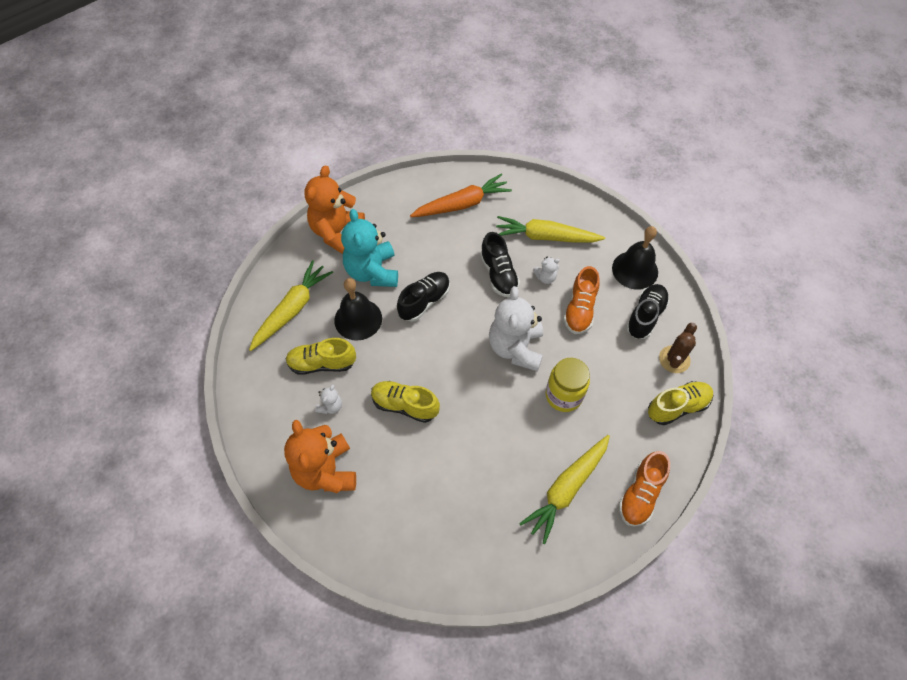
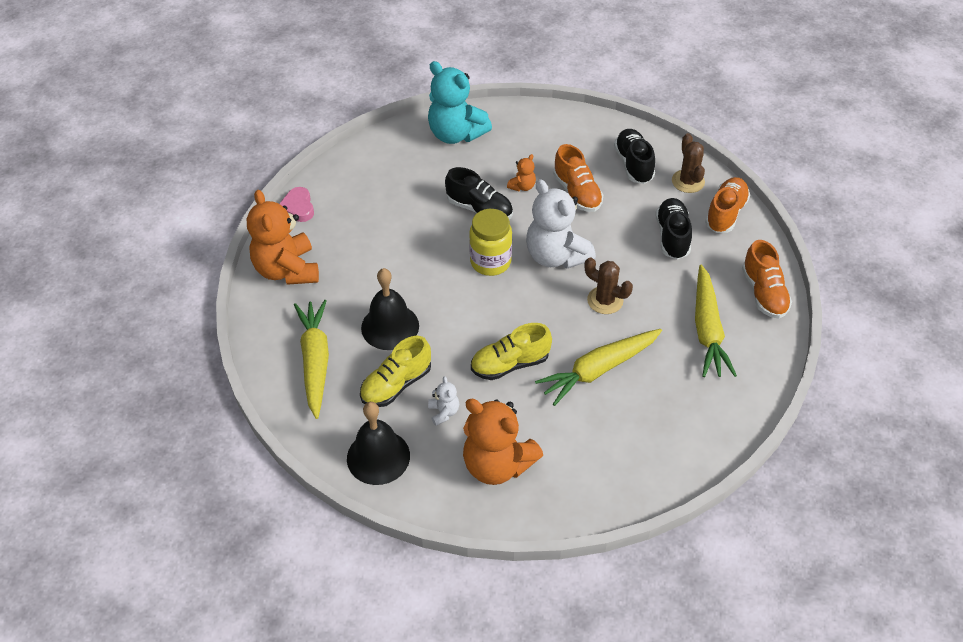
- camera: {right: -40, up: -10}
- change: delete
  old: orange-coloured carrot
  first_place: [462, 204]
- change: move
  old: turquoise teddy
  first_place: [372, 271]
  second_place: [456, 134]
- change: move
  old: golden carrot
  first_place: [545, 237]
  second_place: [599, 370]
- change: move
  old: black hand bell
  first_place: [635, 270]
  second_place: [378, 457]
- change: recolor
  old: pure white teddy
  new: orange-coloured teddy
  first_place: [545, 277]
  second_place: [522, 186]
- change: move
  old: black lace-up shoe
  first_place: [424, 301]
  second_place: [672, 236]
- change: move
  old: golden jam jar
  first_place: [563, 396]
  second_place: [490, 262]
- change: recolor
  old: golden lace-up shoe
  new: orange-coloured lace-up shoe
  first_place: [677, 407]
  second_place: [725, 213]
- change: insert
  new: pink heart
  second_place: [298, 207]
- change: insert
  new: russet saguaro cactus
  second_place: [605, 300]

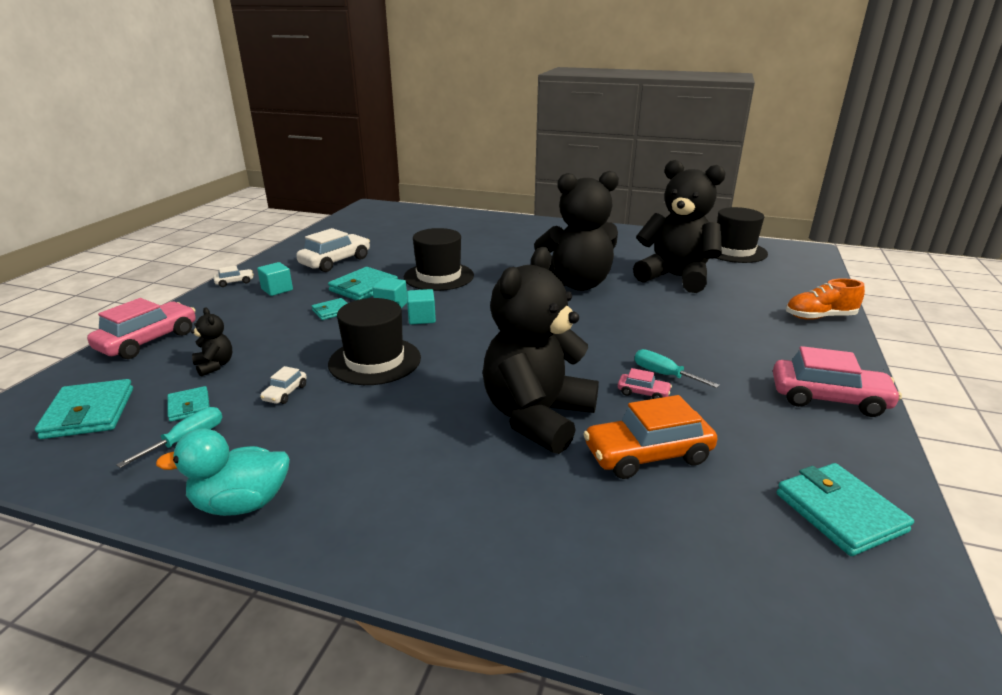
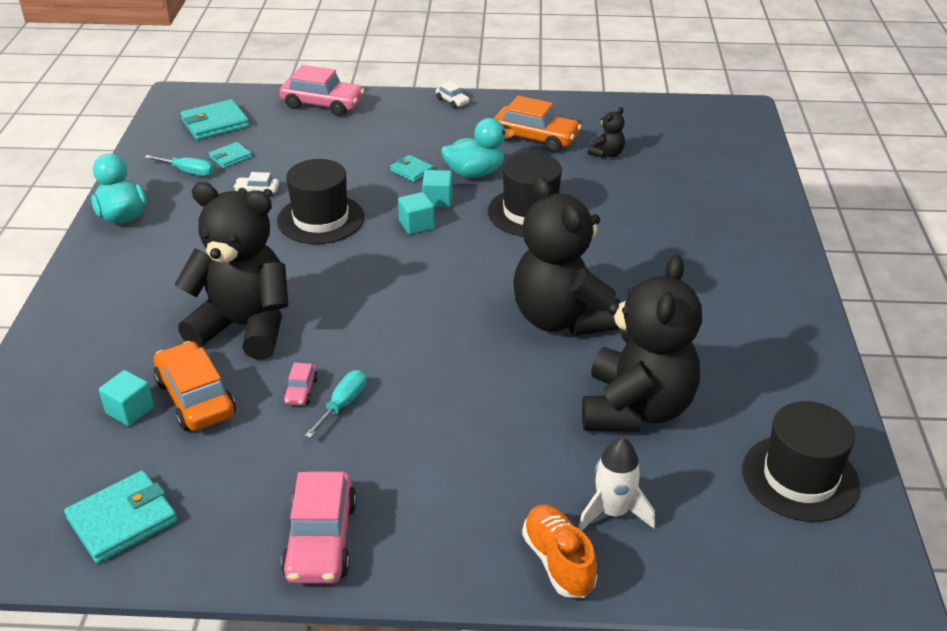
- camera: {right: 75, up: 10}
- change: recolor
  old: pure white automobile
  new: orange-coloured automobile
  first_place: [335, 261]
  second_place: [535, 138]
- change: move
  old: turquoise block
  first_place: [277, 289]
  second_place: [130, 410]
- change: replace
  old: turquoise card wallet
  new: turquoise toy duck
  first_place: [364, 288]
  second_place: [475, 173]
- change: move
  old: black teddy
  first_place: [215, 365]
  second_place: [607, 154]
- change: insert
  new: pure white toy rocket
  second_place: [613, 512]

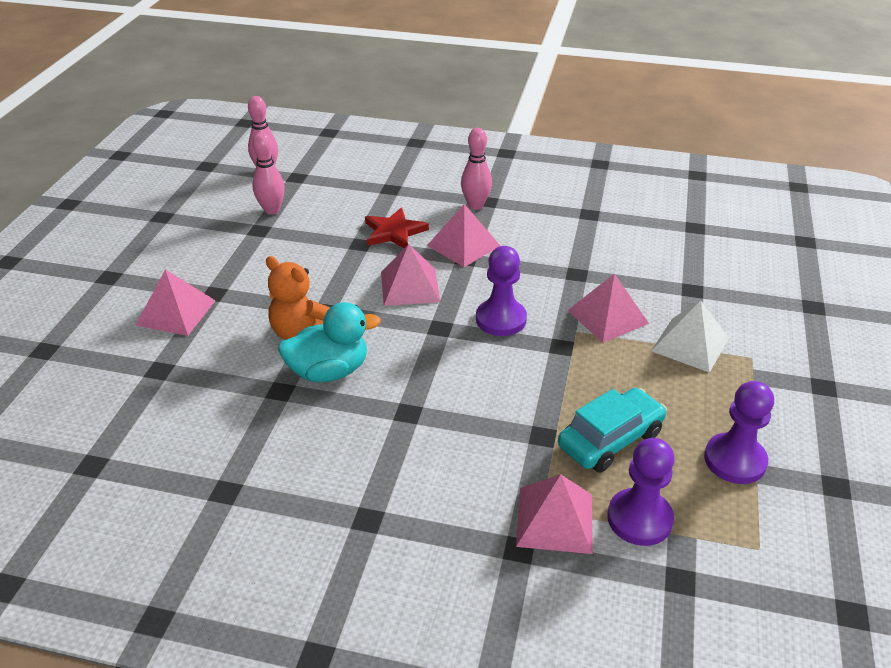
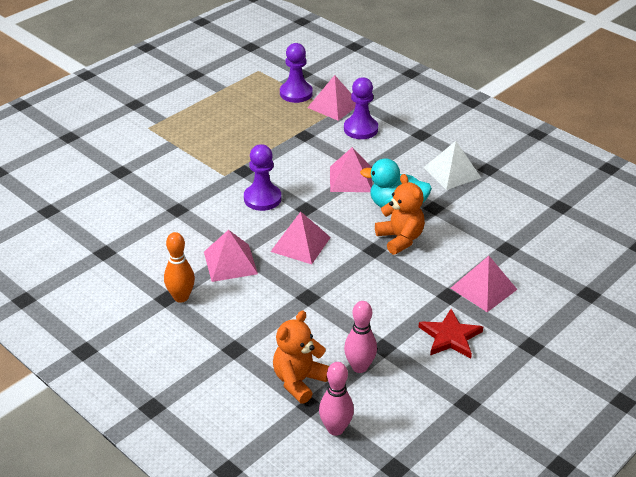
- camera: {right: -150, up: 0}
- change: recolor
  old: pink bowling pin
  new: orange-coloured bowling pin
  first_place: [475, 205]
  second_place: [181, 297]
- change: move
  old: scarlet five-pointed star
  first_place: [394, 232]
  second_place: [450, 336]
- change: move
  old: pink pyramid shape
  first_place: [607, 317]
  second_place: [351, 179]
- change: move
  old: pure white pyramid shape
  first_place: [690, 344]
  second_place: [452, 172]
- change: move
  old: purple chess pawn
  first_place: [735, 460]
  second_place: [360, 129]
- change: delete
  old: turquoise automobile
  first_place: [610, 440]
- change: insert
  new: orange-coloured teddy
  second_place: [299, 381]

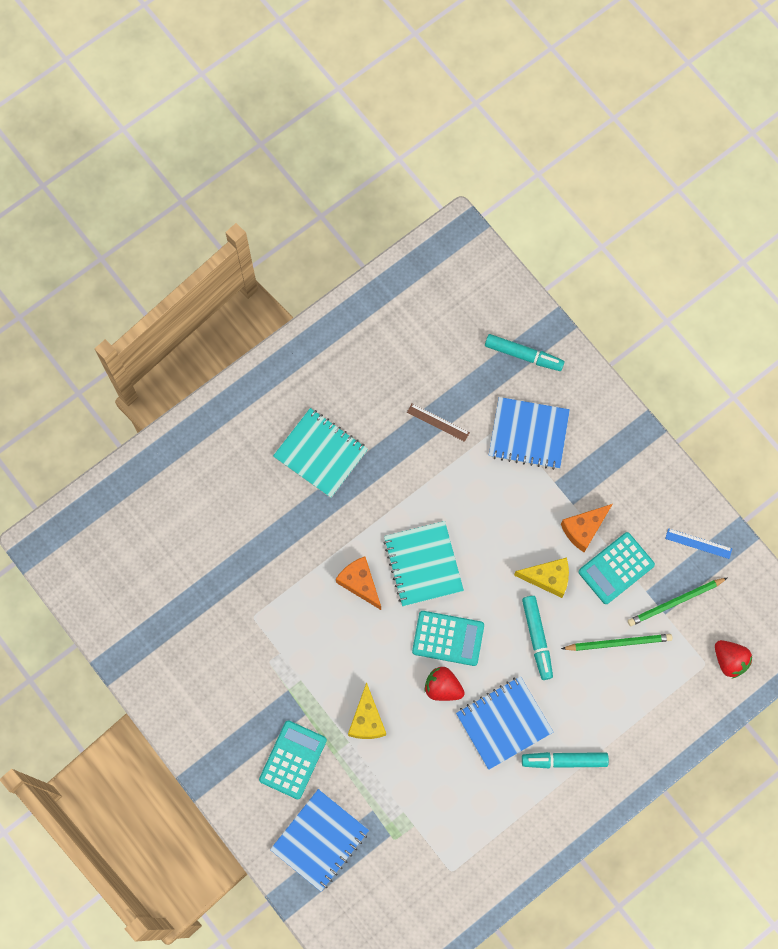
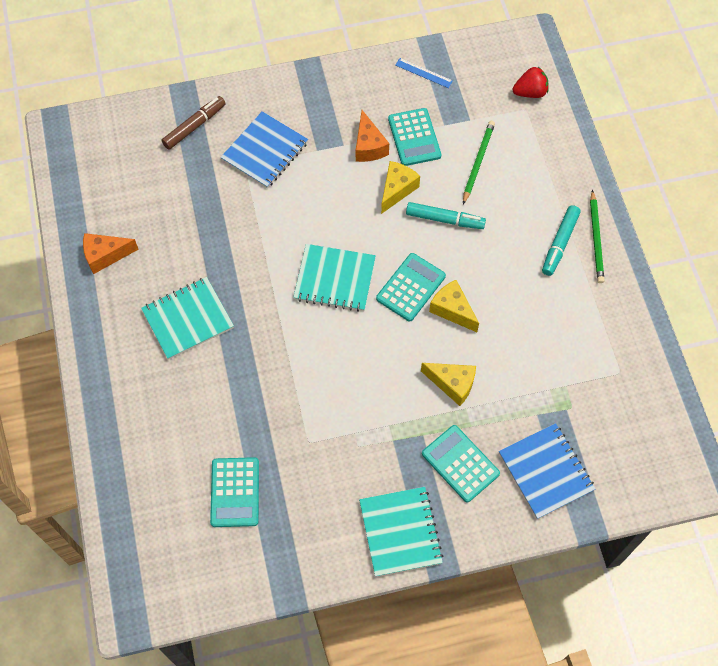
- camera: {right: -65, up: -10}
- change: recolor
  old: turquoise felt pen
  new: russet felt pen
  first_place: [523, 355]
  second_place: [194, 126]
- change: delete
  old: russet measuring stick
  first_place: [438, 422]
- change: rotate
  old: blue measuring stick
  first_place: [698, 543]
  second_place: [423, 73]
  degrees: 75
- change: move
  old: orange-coloured cheese
  first_place: [360, 583]
  second_place: [105, 255]
- change: move
  old: emerald wooden pencil
  first_place: [675, 602]
  second_place: [596, 239]
- change: replace
  old: scarlet toy strawberry
  new: golden cheese
  first_place: [443, 687]
  second_place: [452, 310]
- change: delete
  old: blue notebook
  first_place: [503, 723]
- change: insert
  new: turquoise calculator
  second_place: [235, 492]
- change: insert
  new: turquoise notebook
  second_place: [400, 532]

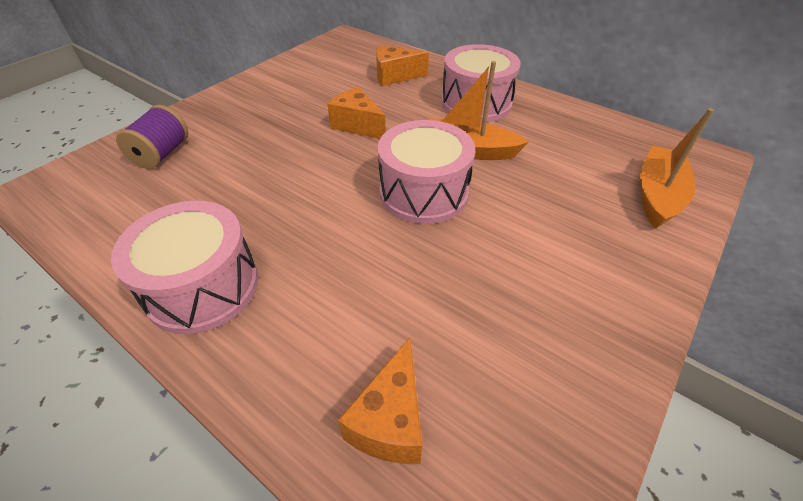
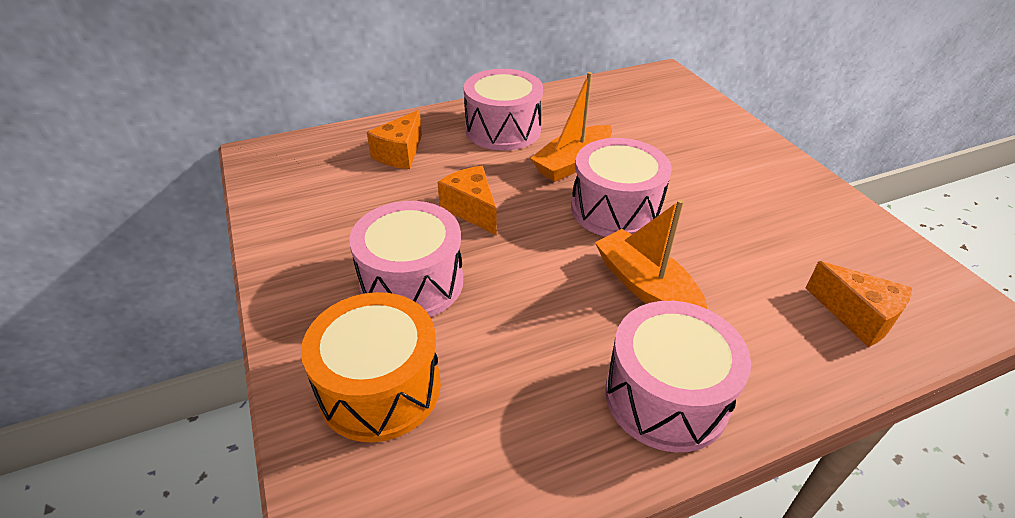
- camera: {right: -60, up: -5}
- change: rotate
  old: orange-coloured cheese
  first_place: [357, 125]
  second_place: [471, 210]
  degrees: 75
- change: replace
  old: purple bobbin
  new: orange-coloured drum
  first_place: [162, 154]
  second_place: [380, 387]
- change: move
  old: orange-coloured boat
  first_place: [657, 195]
  second_place: [645, 286]
- change: insert
  new: pink drum
  second_place: [412, 282]

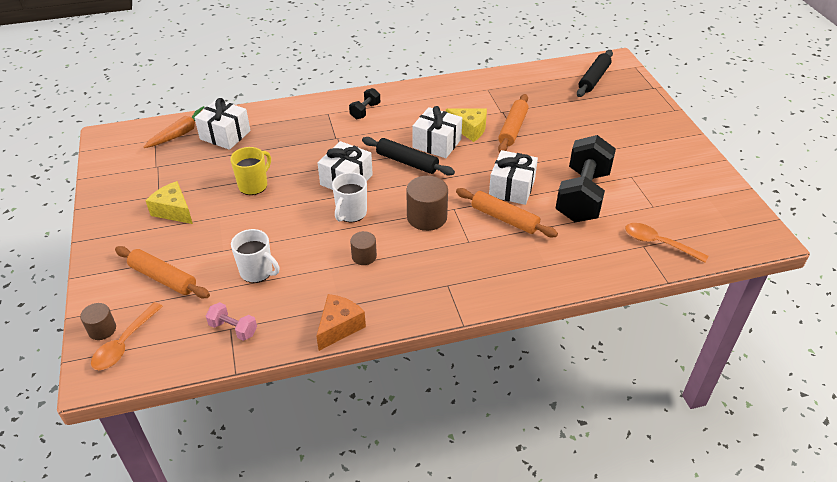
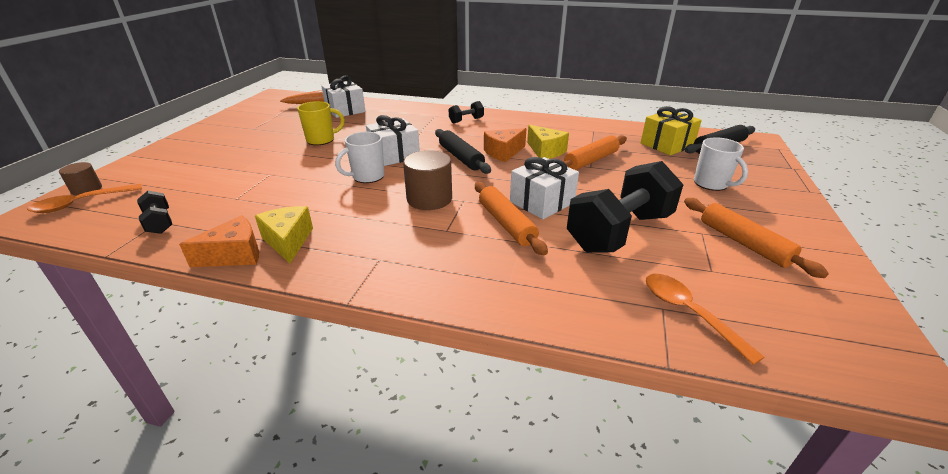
- camera: {right: 30, up: -10}
- change: replace
  old: pure white wrapped gift
  new: orange-coloured cheese
  first_place: [437, 143]
  second_place: [503, 152]
- change: move
  old: golden cheese
  first_place: [174, 211]
  second_place: [288, 241]
- change: move
  old: pure white tea mug
  first_place: [257, 272]
  second_place: [711, 184]
- change: delete
  old: russet cylinder
  first_place: [364, 256]
- change: move
  old: orange-coloured dough roller
  first_place: [163, 278]
  second_place: [744, 243]
- change: recolor
  old: pink dumbbell
  new: black dumbbell
  first_place: [233, 329]
  second_place: [159, 223]
- change: insert
  new: golden wrapped gift
  second_place: [667, 145]

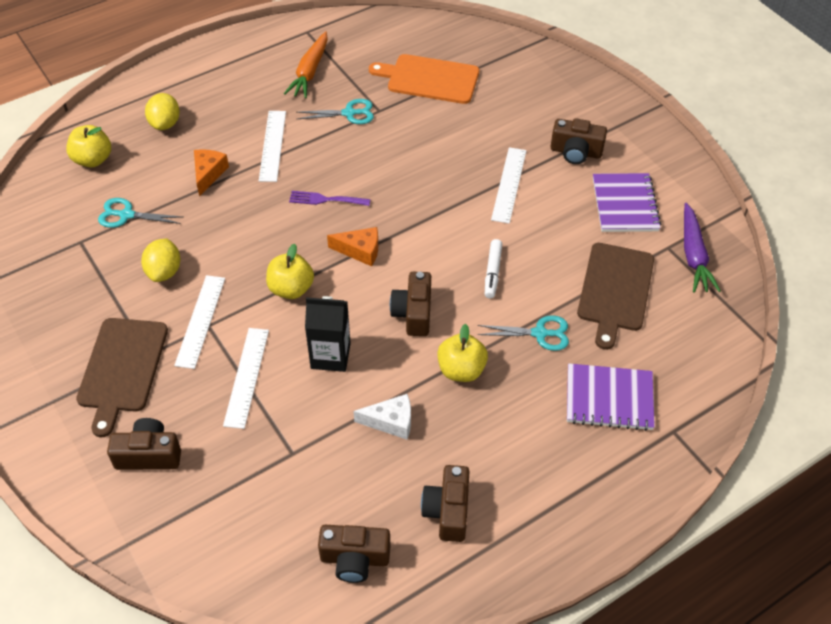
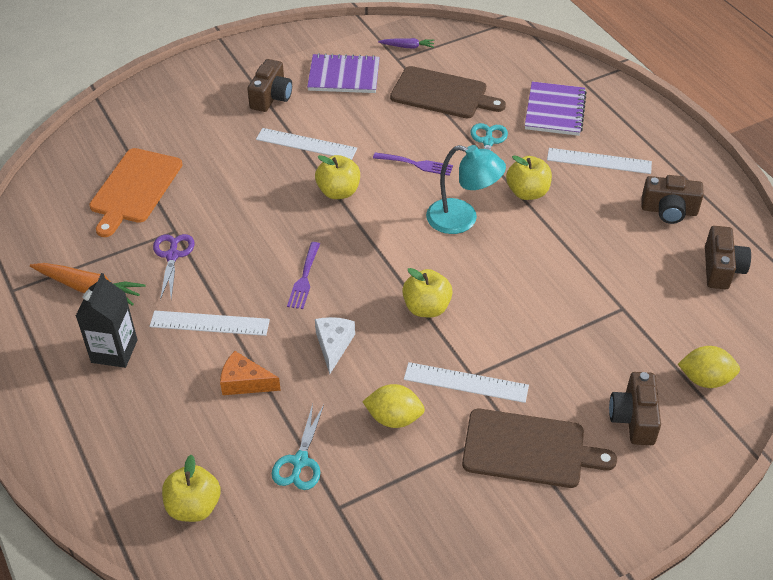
- camera: {right: -85, up: -5}
- change: move
  old: golden citrus fruit
  first_place: [165, 123]
  second_place: [705, 379]
- change: recolor
  old: turquoise pair of scissors
  new: purple pair of scissors
  first_place: [349, 113]
  second_place: [172, 256]
- change: resize
  old: purple carrot
  first_place: [693, 255]
  second_place: [407, 47]
  factor: 0.57
- change: delete
  old: orange-coloured cheese
  first_place: [360, 251]
- change: replace
  old: pure white felt pen
  new: purple dinner fork
  first_place: [492, 272]
  second_place: [416, 164]
- change: replace
  old: russet photo camera
  new: turquoise lamp
  first_place: [413, 313]
  second_place: [462, 219]
- change: move
  old: black carton
  first_place: [330, 356]
  second_place: [114, 351]
- change: move
  old: pure white measuring stick
  first_place: [246, 377]
  second_place: [599, 161]
- change: move
  old: pure white cheese
  first_place: [391, 422]
  second_place: [333, 345]
- change: insert
  new: golden apple
  second_place: [338, 192]

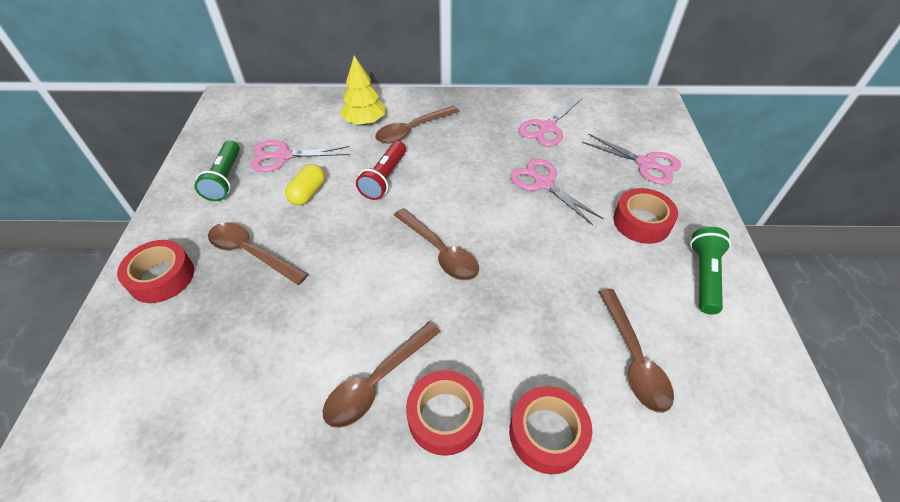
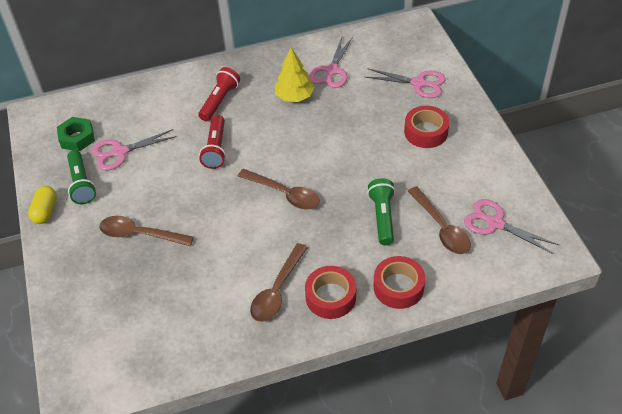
- camera: {right: -15, up: 0}
- change: move
  old: golden tree
  first_place: [364, 121]
  second_place: [294, 96]
- change: replace
  old: russet teaspoon
  new: scarlet pocket torch
  first_place: [412, 130]
  second_place: [220, 101]
- change: move
  old: pink pair of scissors
  first_place: [543, 183]
  second_place: [495, 223]
- change: move
  old: golden capsule
  first_place: [308, 193]
  second_place: [45, 211]
- change: move
  old: emerald pocket torch
  first_place: [704, 276]
  second_place: [382, 217]
- change: delete
  old: scarlet tape
  first_place: [162, 277]
- change: insert
  new: emerald hexagon nut
  second_place: [77, 138]

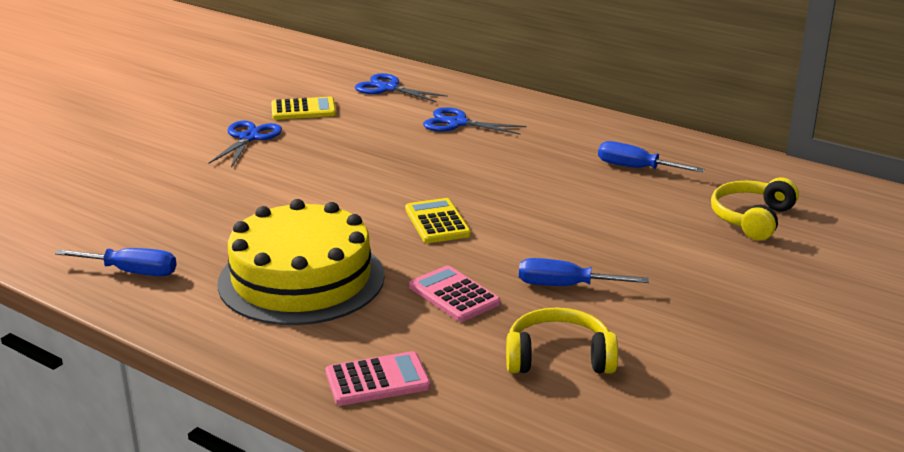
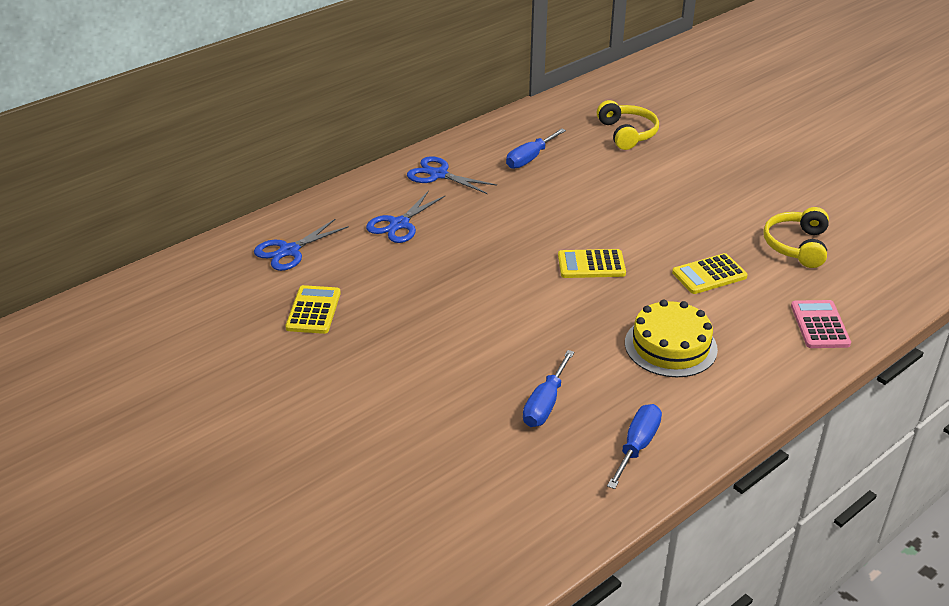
- camera: {right: -75, up: 10}
- change: move
  old: blue pair of scissors
  first_place: [249, 138]
  second_place: [438, 175]
- change: rotate
  old: golden headset
  first_place: [752, 219]
  second_place: [627, 133]
  degrees: -150
- change: resize
  old: golden layer cake
  first_place: [301, 279]
  second_place: [670, 346]
  factor: 0.66
- change: move
  old: blue flat screwdriver
  first_place: [565, 286]
  second_place: [545, 404]
- change: recolor
  old: pink calculator
  new: golden calculator
  first_place: [454, 295]
  second_place: [709, 275]

